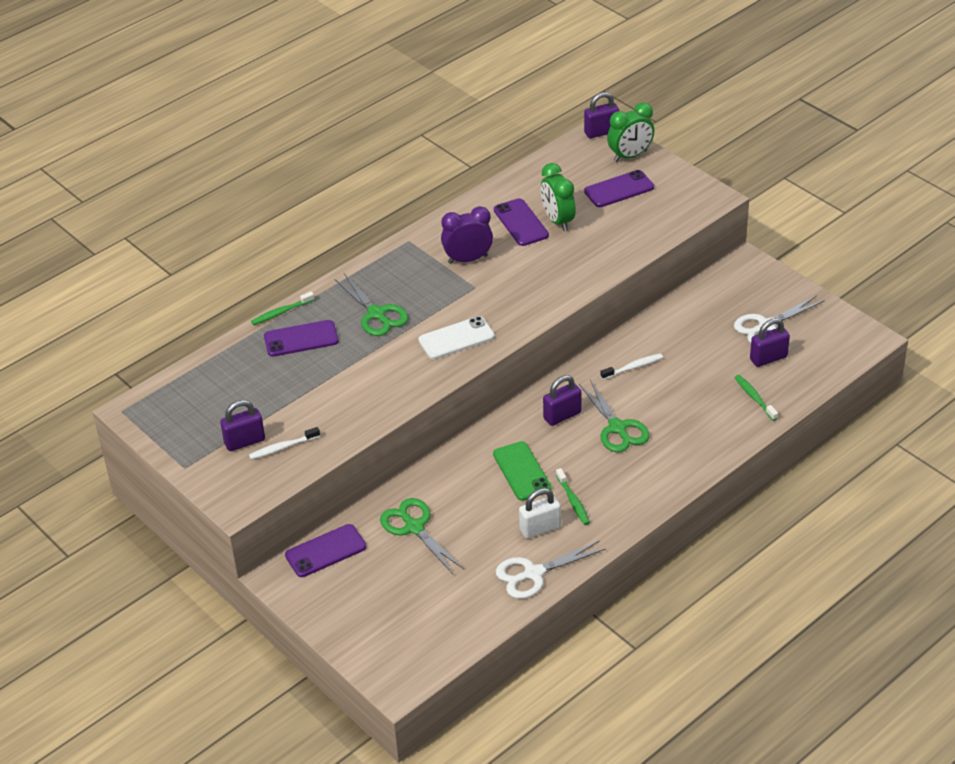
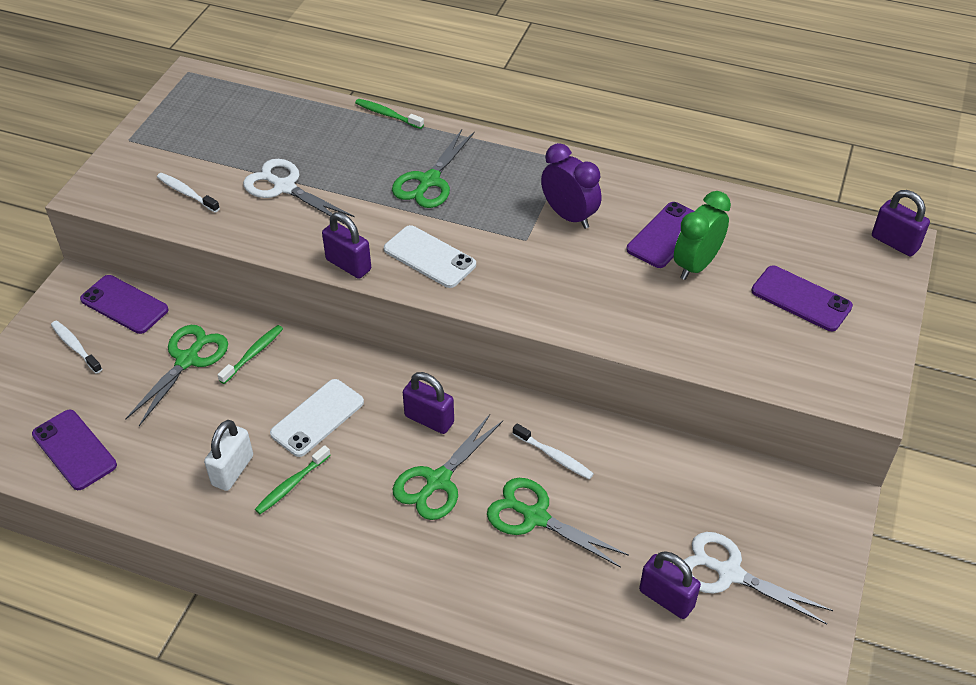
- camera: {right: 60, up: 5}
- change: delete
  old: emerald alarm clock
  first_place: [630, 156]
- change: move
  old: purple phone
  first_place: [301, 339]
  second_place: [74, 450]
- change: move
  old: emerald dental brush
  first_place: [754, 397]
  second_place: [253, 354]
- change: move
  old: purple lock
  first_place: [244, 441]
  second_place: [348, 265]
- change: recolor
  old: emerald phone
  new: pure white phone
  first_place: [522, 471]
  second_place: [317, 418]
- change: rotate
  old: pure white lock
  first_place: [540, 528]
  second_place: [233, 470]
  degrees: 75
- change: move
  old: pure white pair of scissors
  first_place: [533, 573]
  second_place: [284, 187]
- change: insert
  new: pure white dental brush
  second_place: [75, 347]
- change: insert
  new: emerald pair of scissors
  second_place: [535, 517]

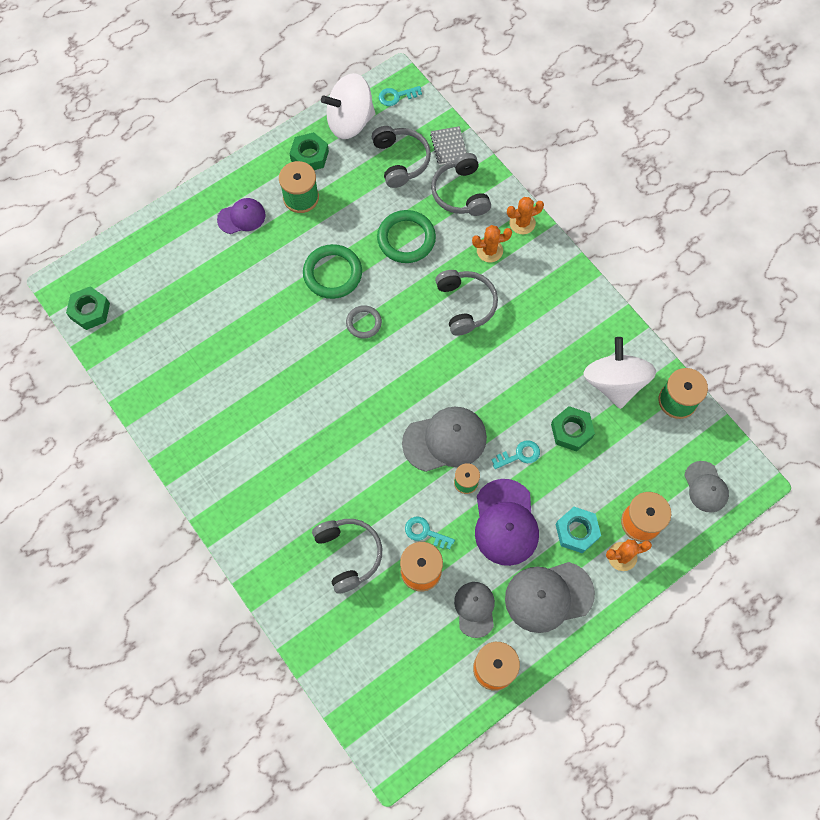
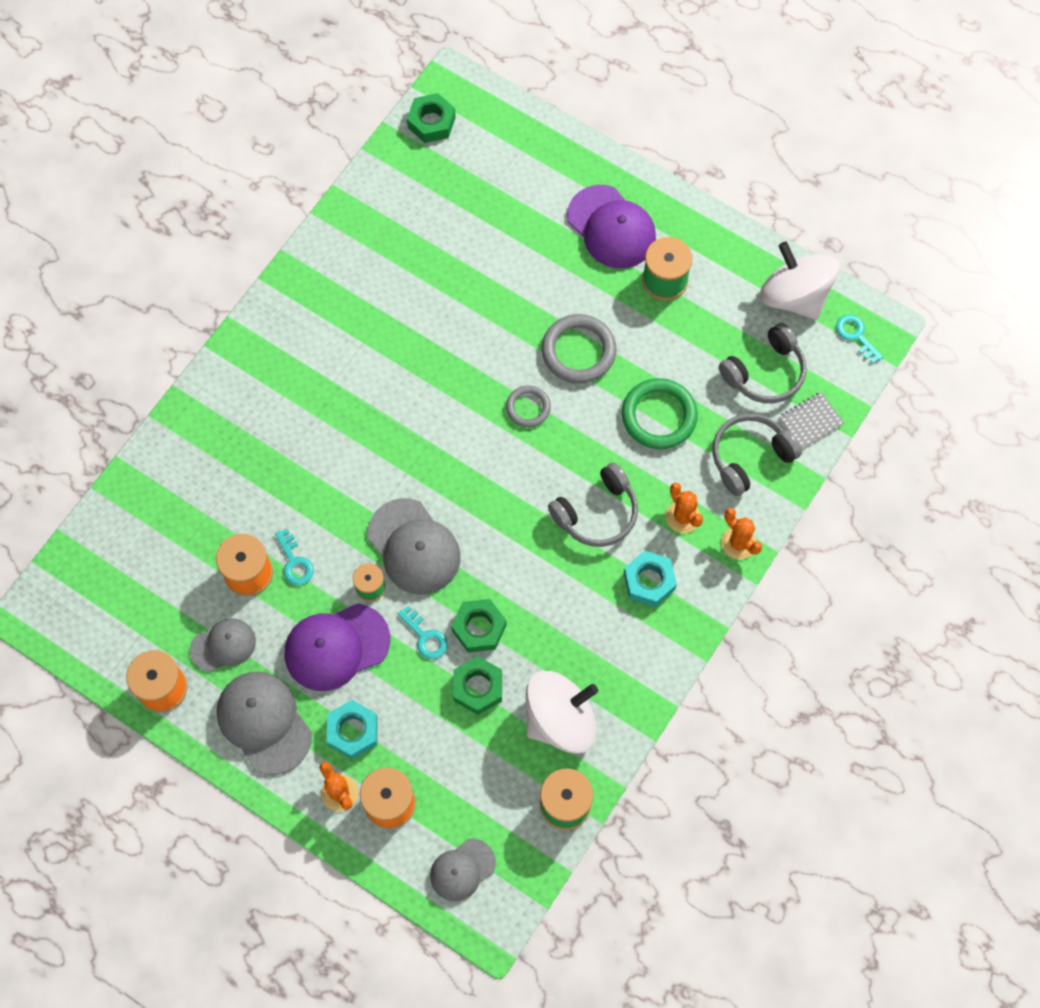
- camera: {right: 70, up: 0}
- change: move
  old: emerald hexagon nut
  first_place: [309, 156]
  second_place: [479, 628]
- change: resize
  old: purple baseball cap
  first_place: [241, 217]
  second_place: [611, 227]
  factor: 1.63
- change: recolor
  old: emerald hoop
  new: gray hoop
  first_place: [332, 273]
  second_place: [578, 351]
- change: rotate
  old: turquoise key
  first_place: [425, 532]
  second_place: [295, 562]
  degrees: 150
- change: delete
  old: gray headset
  first_place: [348, 554]
- change: insert
  new: turquoise hexagon nut
  second_place: [649, 581]

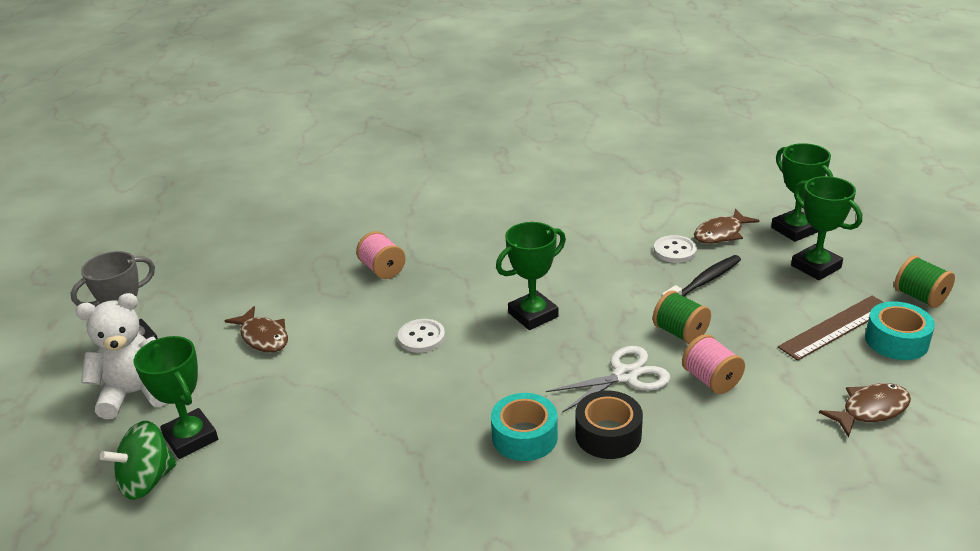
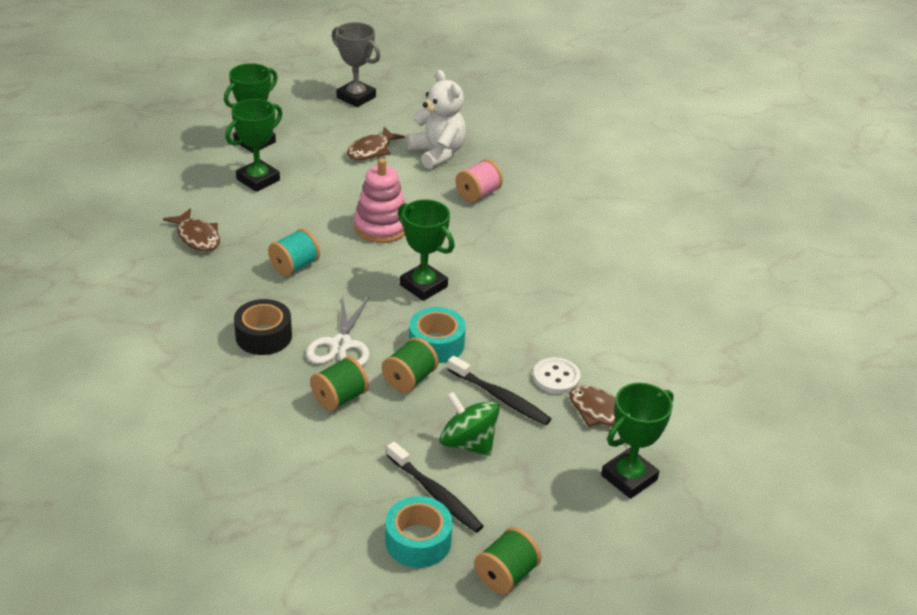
- camera: {right: 75, up: 5}
- change: move
  old: emerald award cup
  first_place: [816, 267]
  second_place: [258, 180]
- change: move
  old: pure white teddy
  first_place: [135, 393]
  second_place: [437, 153]
- change: replace
  old: russet measuring stick
  new: black dental brush
  first_place: [835, 327]
  second_place: [435, 494]
- change: replace
  old: pure white button
  new: pink stacking toy
  first_place: [421, 337]
  second_place: [381, 227]
- change: recolor
  old: pink bobbin
  new: emerald bobbin
  first_place: [711, 380]
  second_place: [339, 398]
- change: rotate
  old: pure white pair of scissors
  first_place: [625, 376]
  second_place: [341, 344]
  degrees: 45
- change: move
  old: russet fish
  first_place: [870, 410]
  second_place: [197, 237]
- change: move
  old: turquoise tape
  first_place: [524, 437]
  second_place: [436, 344]
- change: move
  old: emerald whirligig
  first_place: [147, 481]
  second_place: [468, 443]
- change: insert
  new: turquoise bobbin
  second_place: [294, 266]

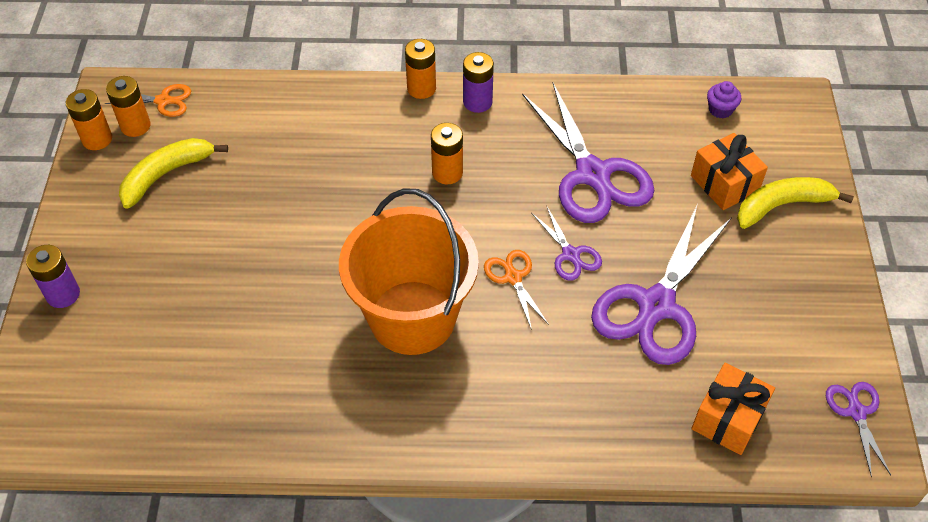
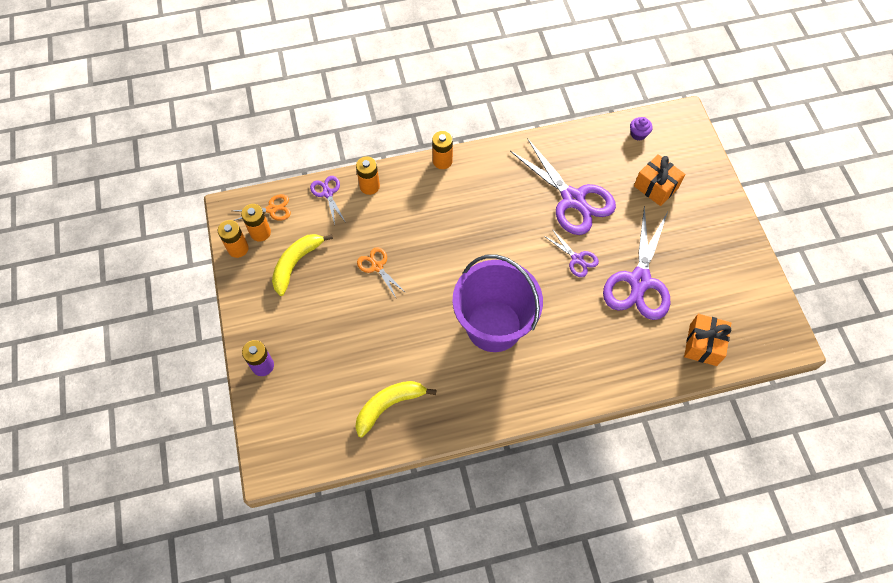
- camera: {right: -15, up: 10}
- change: delete
  old: purple battery
  first_place: [477, 102]
- change: move
  old: orange-coloured battery
  first_place: [447, 173]
  second_place: [369, 186]
- change: move
  old: golden banana fruit
  first_place: [782, 206]
  second_place: [389, 406]
- change: recolor
  old: orange-coloured pail
  new: purple pail
  first_place: [412, 317]
  second_place: [494, 326]
- change: move
  old: orange-coloured pair of scissors
  first_place: [513, 277]
  second_place: [377, 266]
- change: move
  old: purple pair of scissors
  first_place: [856, 412]
  second_place: [327, 193]

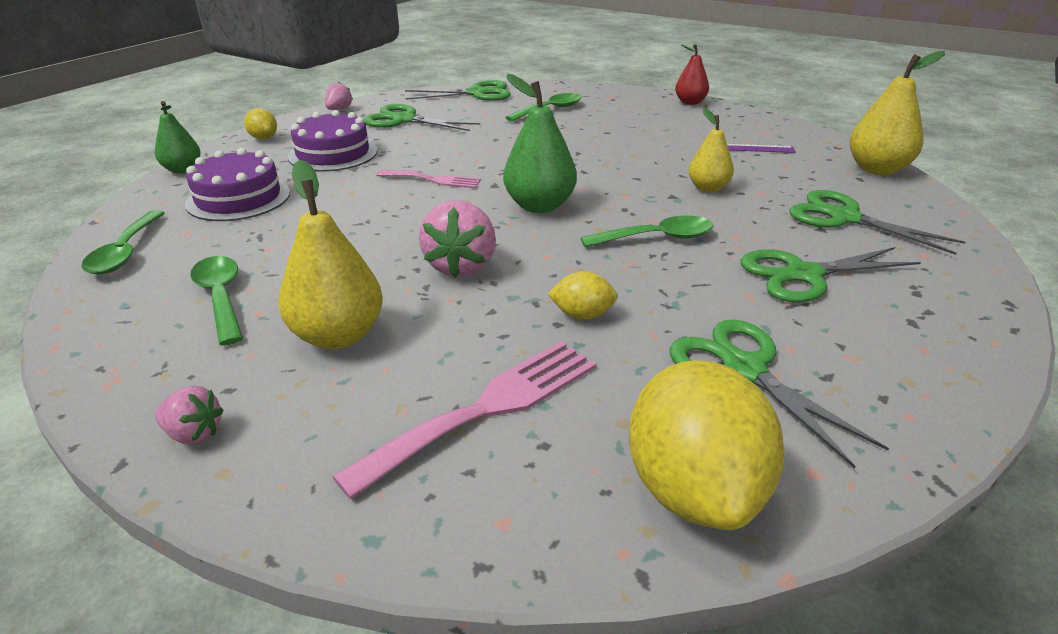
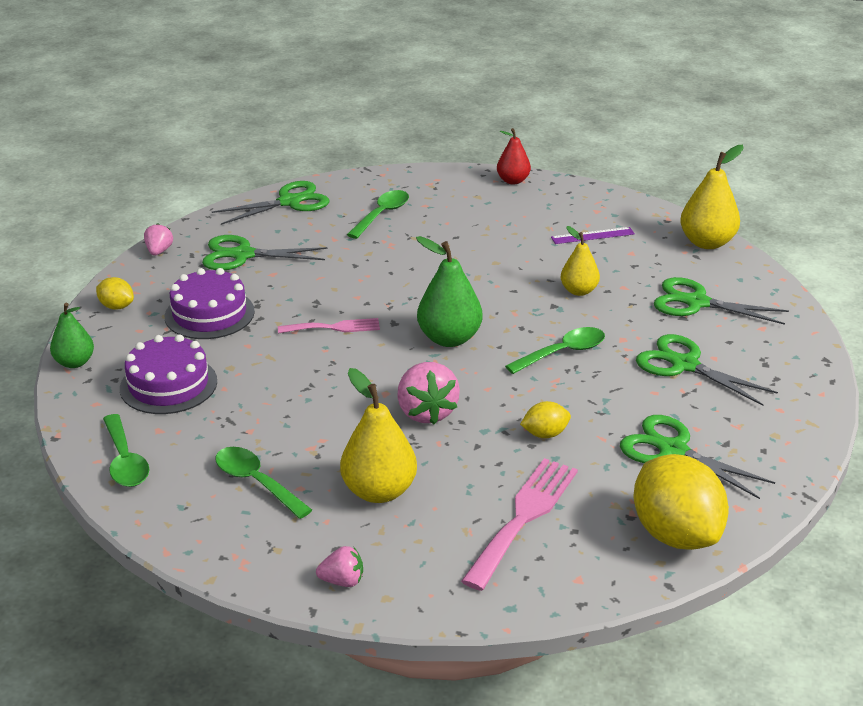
- camera: {right: -20, up: 0}
- change: rotate
  old: emerald pair of scissors
  first_place: [803, 275]
  second_place: [684, 365]
  degrees: 75

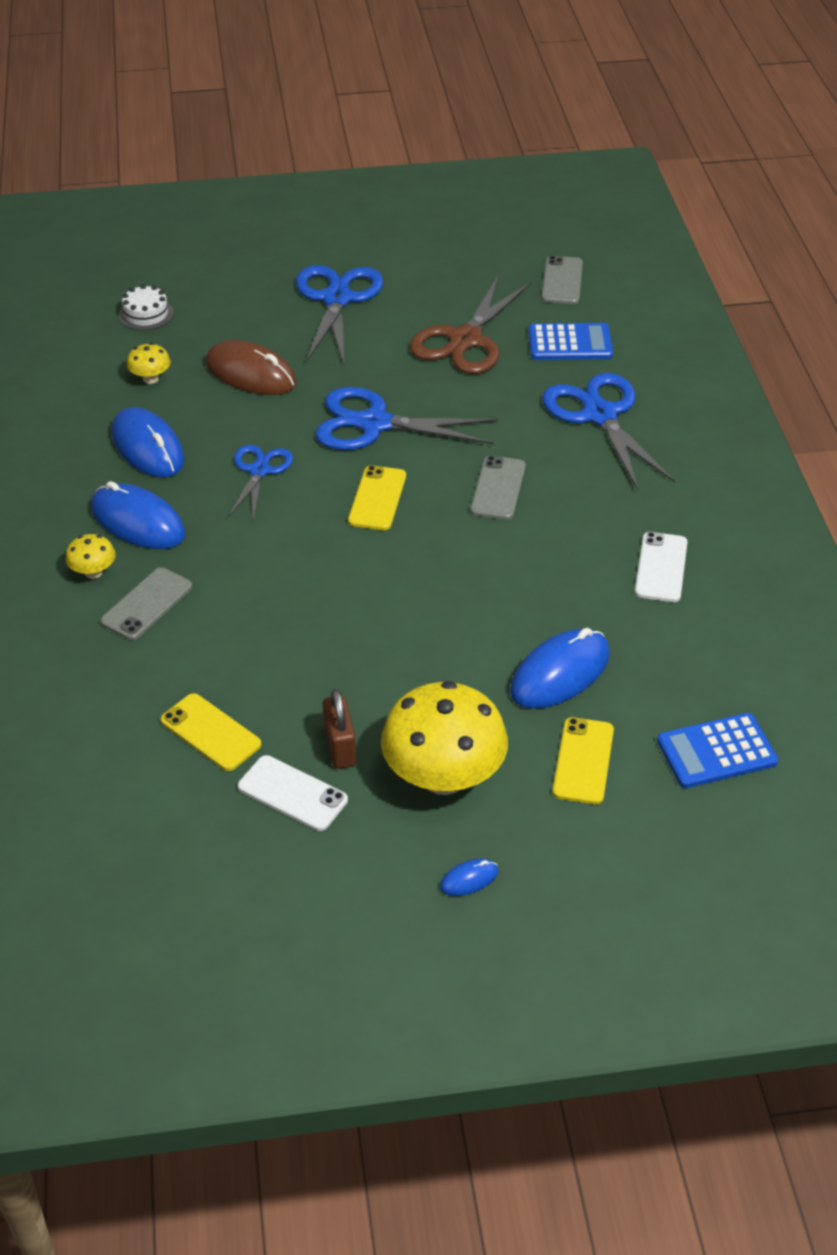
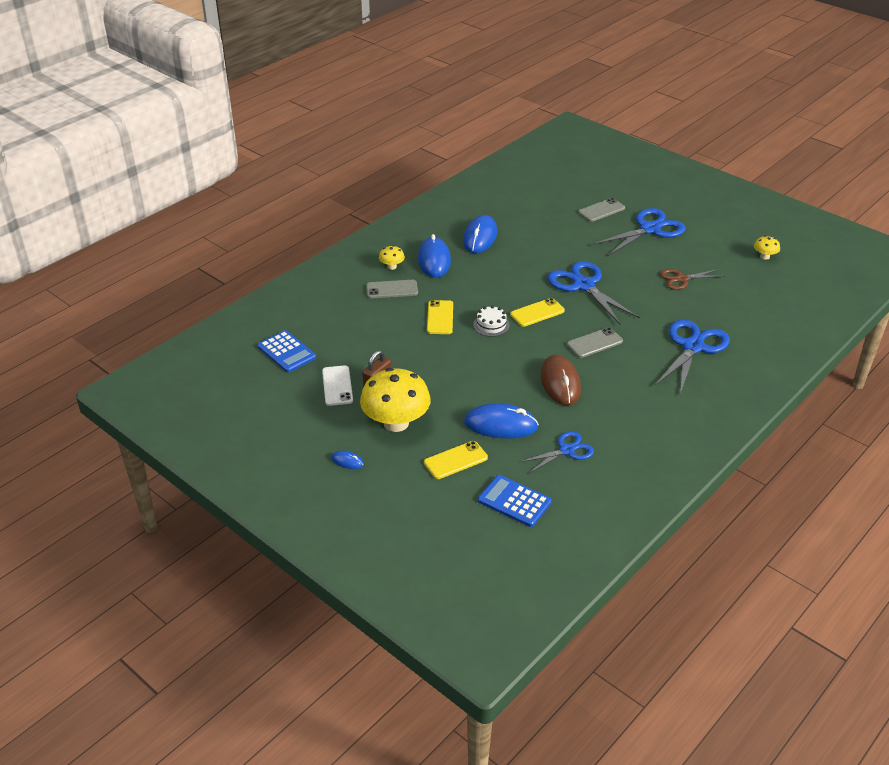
- camera: {right: 50, up: -5}
- change: move
  old: gray phone
  first_place: [562, 281]
  second_place: [601, 210]
- change: resize
  old: russet pair of scissors
  first_place: [465, 340]
  second_place: [681, 279]
  factor: 0.6
- change: move
  old: pure white layer cake
  first_place: [146, 314]
  second_place: [491, 325]
- change: move
  old: blue calculator
  first_place: [570, 343]
  second_place: [287, 352]
- change: move
  old: russet computer mouse
  first_place: [251, 374]
  second_place: [560, 383]
- change: move
  old: golden toadstool
  first_place: [150, 378]
  second_place: [764, 256]
- change: move
  old: blue pair of scissors
  first_place: [259, 471]
  second_place: [566, 450]
- change: delete
  old: pure white phone
  first_place: [661, 567]
- change: move
  old: golden phone
  first_place: [210, 732]
  second_place: [440, 317]

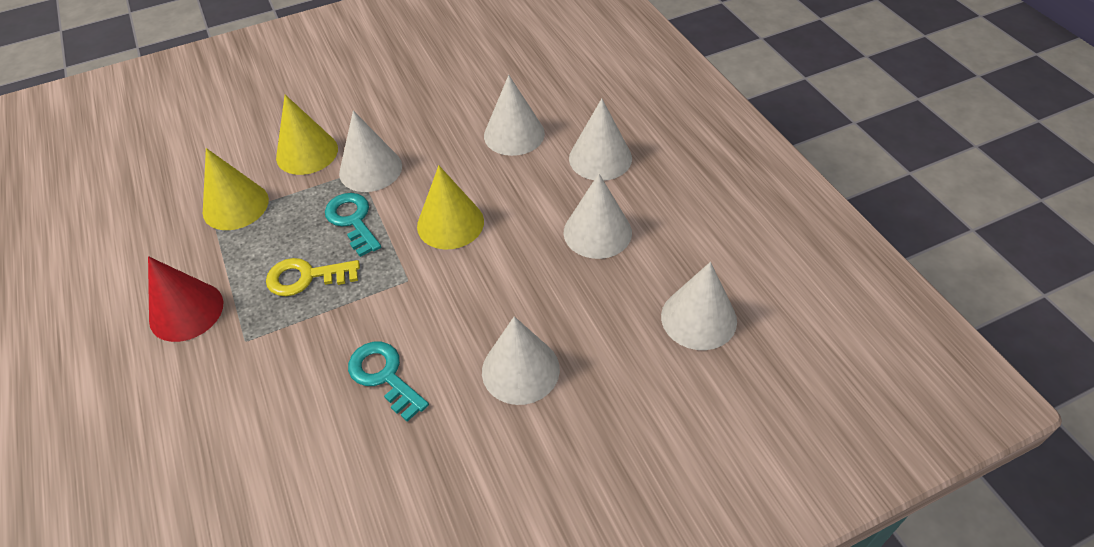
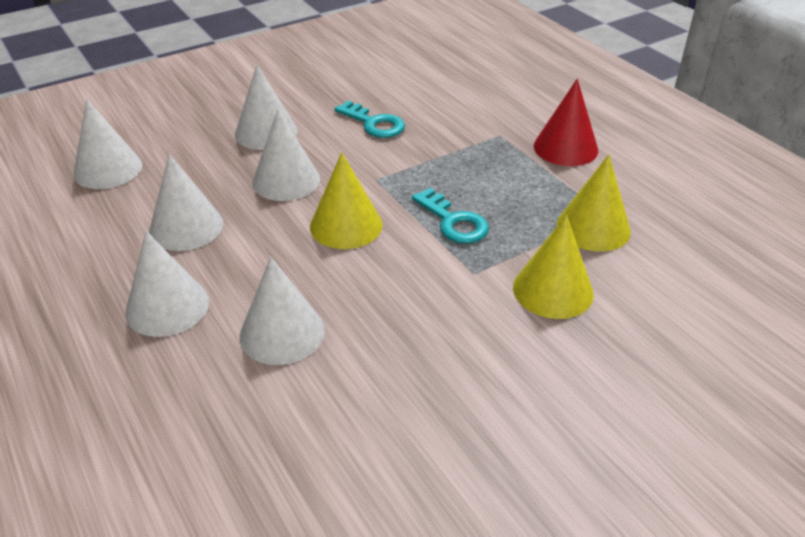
- camera: {right: 170, up: -10}
- change: move
  old: pure white cone
  first_place: [370, 169]
  second_place: [286, 180]
- change: delete
  old: golden key
  first_place: [306, 277]

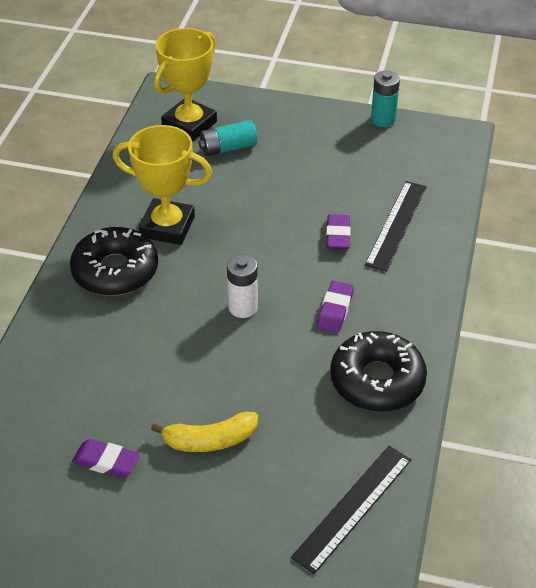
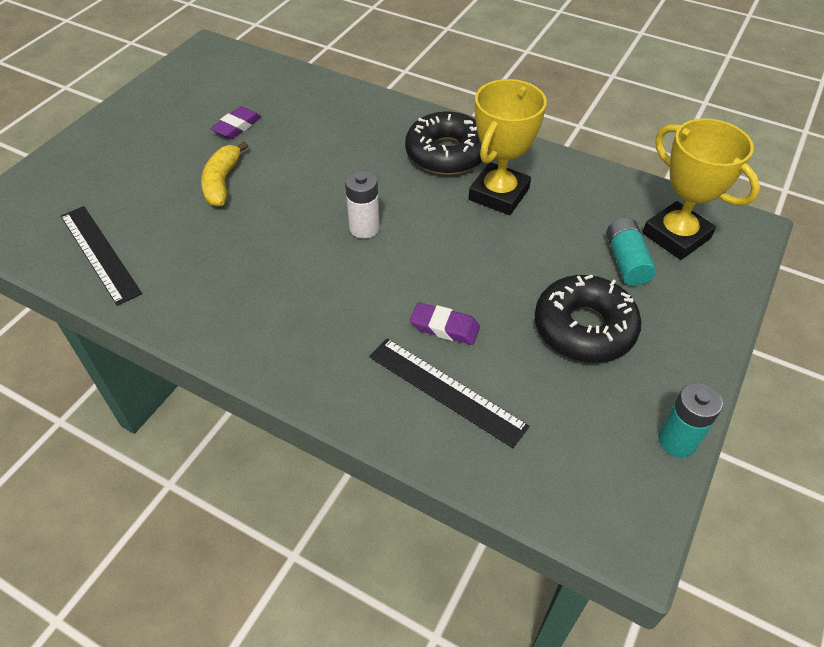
- camera: {right: 105, up: 5}
- change: delete
  old: purple pencil eraser
  first_place: [335, 310]
- change: move
  old: black donut
  first_place: [377, 380]
  second_place: [584, 328]

